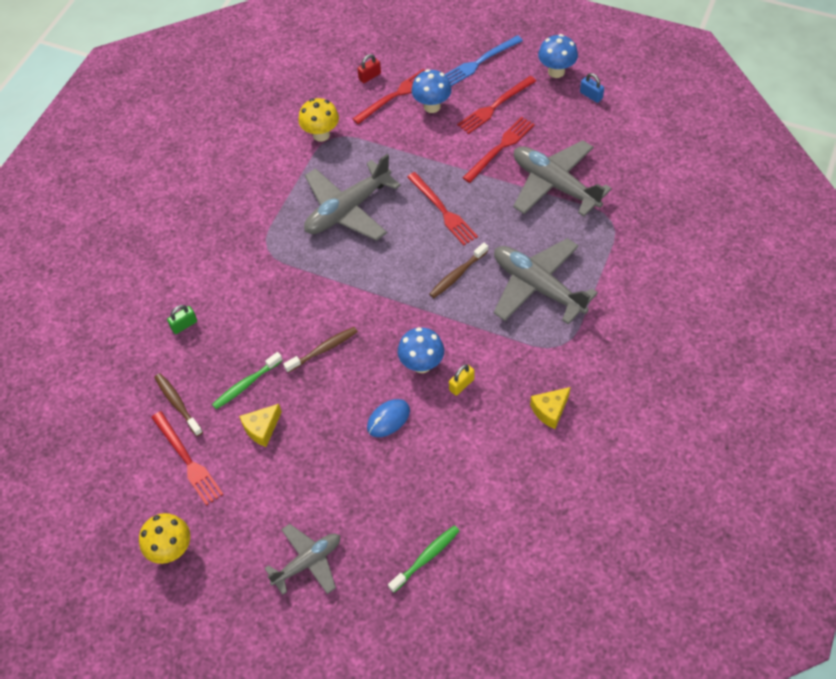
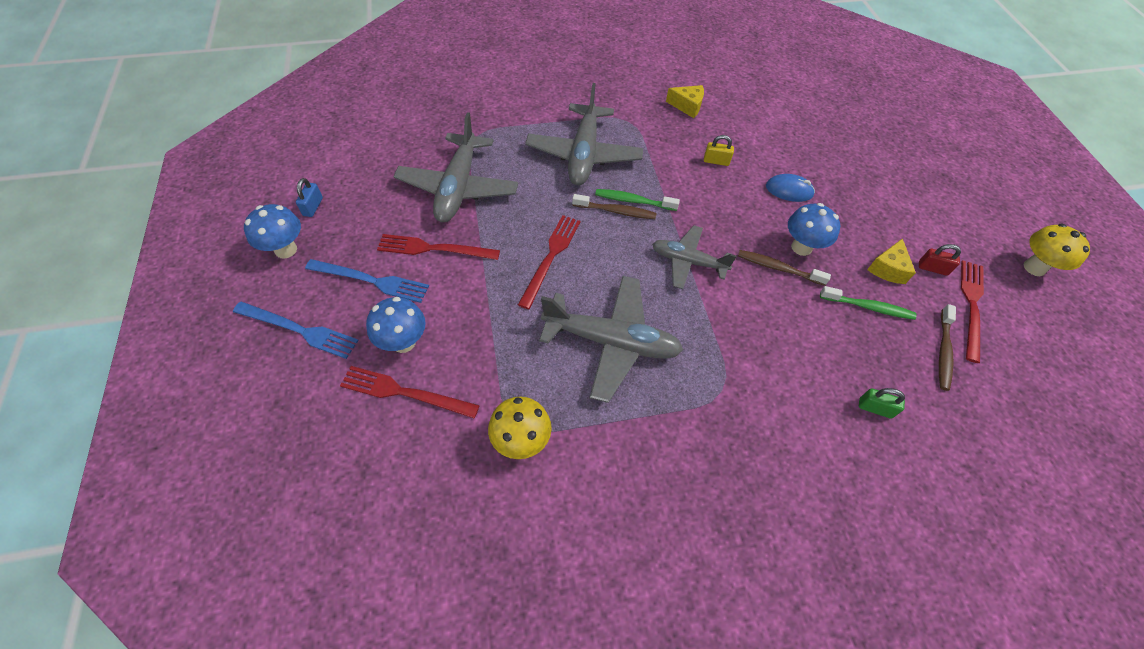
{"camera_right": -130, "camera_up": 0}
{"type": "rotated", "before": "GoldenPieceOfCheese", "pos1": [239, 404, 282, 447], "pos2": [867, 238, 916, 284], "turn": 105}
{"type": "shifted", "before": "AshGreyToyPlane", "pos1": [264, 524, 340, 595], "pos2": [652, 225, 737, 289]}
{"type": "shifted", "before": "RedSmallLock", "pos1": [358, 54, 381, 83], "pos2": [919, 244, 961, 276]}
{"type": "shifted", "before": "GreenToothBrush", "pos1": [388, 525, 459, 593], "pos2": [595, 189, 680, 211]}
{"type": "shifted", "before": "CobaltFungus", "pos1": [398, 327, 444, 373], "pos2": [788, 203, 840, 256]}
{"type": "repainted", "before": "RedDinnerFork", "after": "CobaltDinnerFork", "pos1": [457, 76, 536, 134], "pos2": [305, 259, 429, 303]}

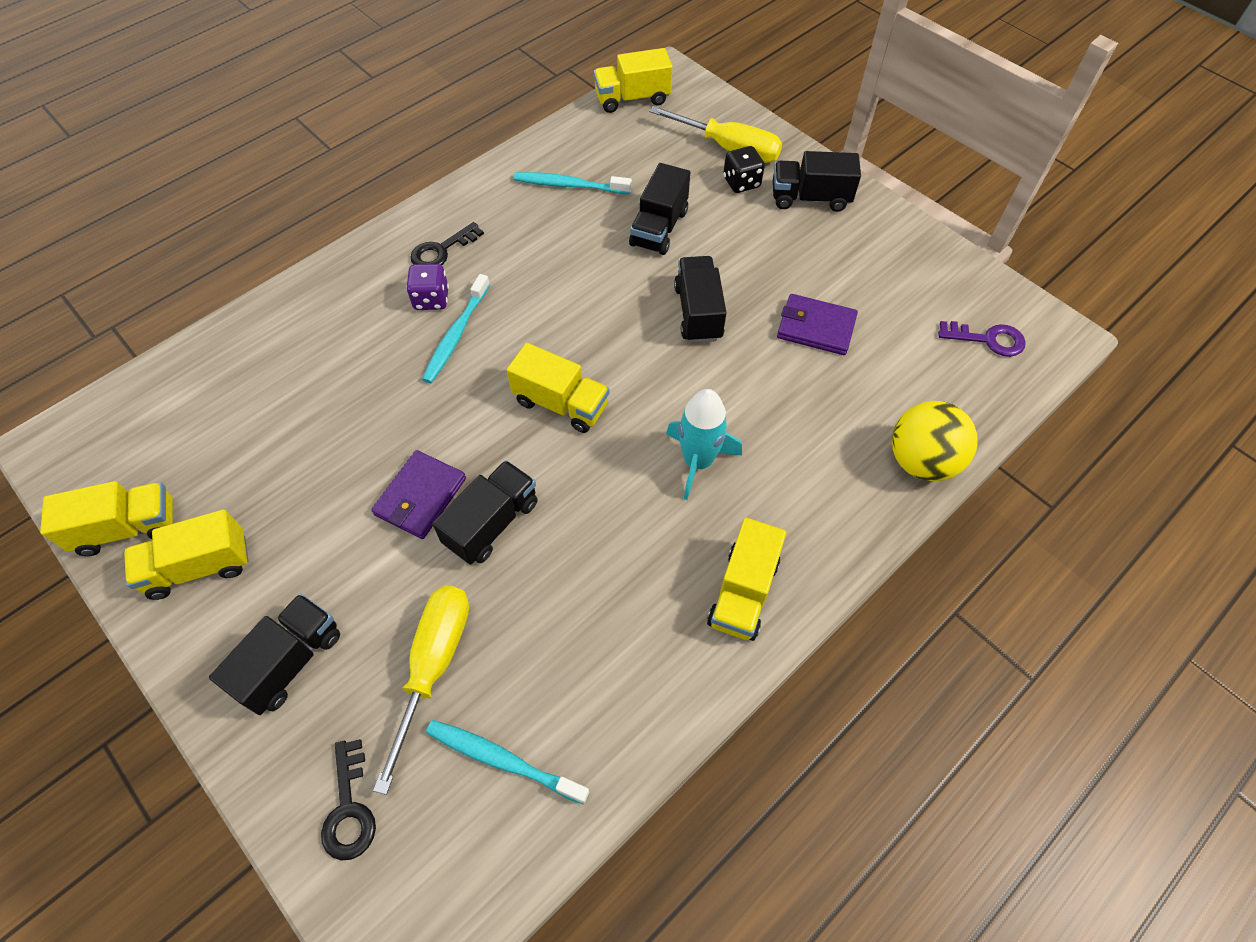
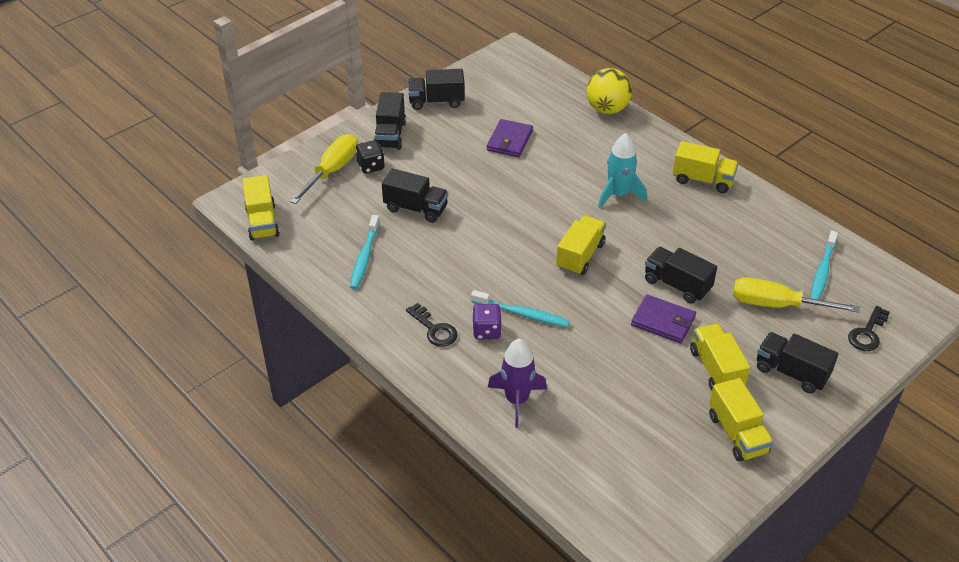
{"camera_right": -90, "camera_up": -15}
{"type": "shifted", "before": "GoldenLorry", "pos1": [40, 481, 173, 556], "pos2": [690, 324, 750, 391]}
{"type": "rotated", "before": "BlackLatchkey", "pos1": [321, 739, 376, 861], "pos2": [848, 306, 890, 351], "turn": 135}
{"type": "shifted", "before": "BlackLorry", "pos1": [674, 256, 726, 343], "pos2": [408, 69, 465, 110]}
{"type": "gone", "before": "RoyalPurpleLatchkey", "pos1": [938, 321, 1026, 357]}
{"type": "new", "after": "RoyalPurpleSpaceship", "pos2": [488, 339, 547, 428]}

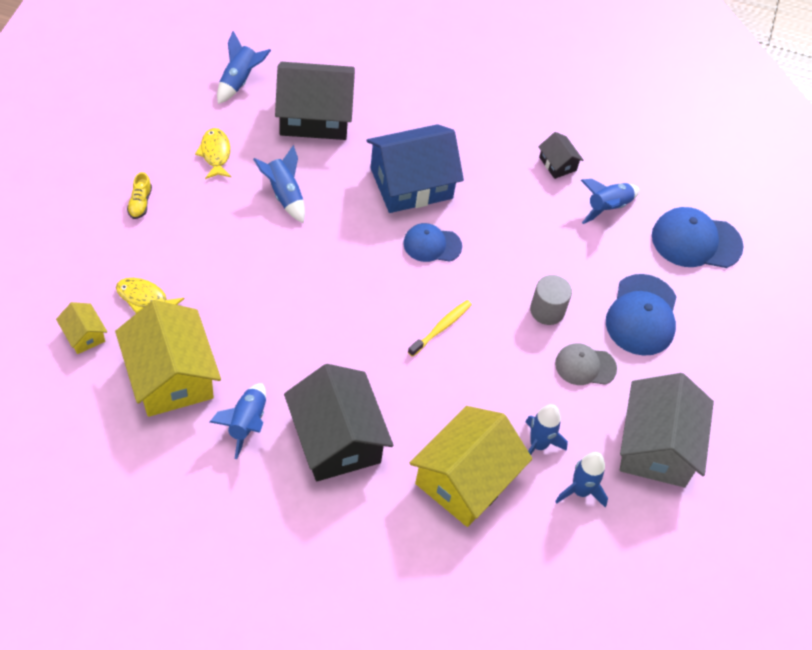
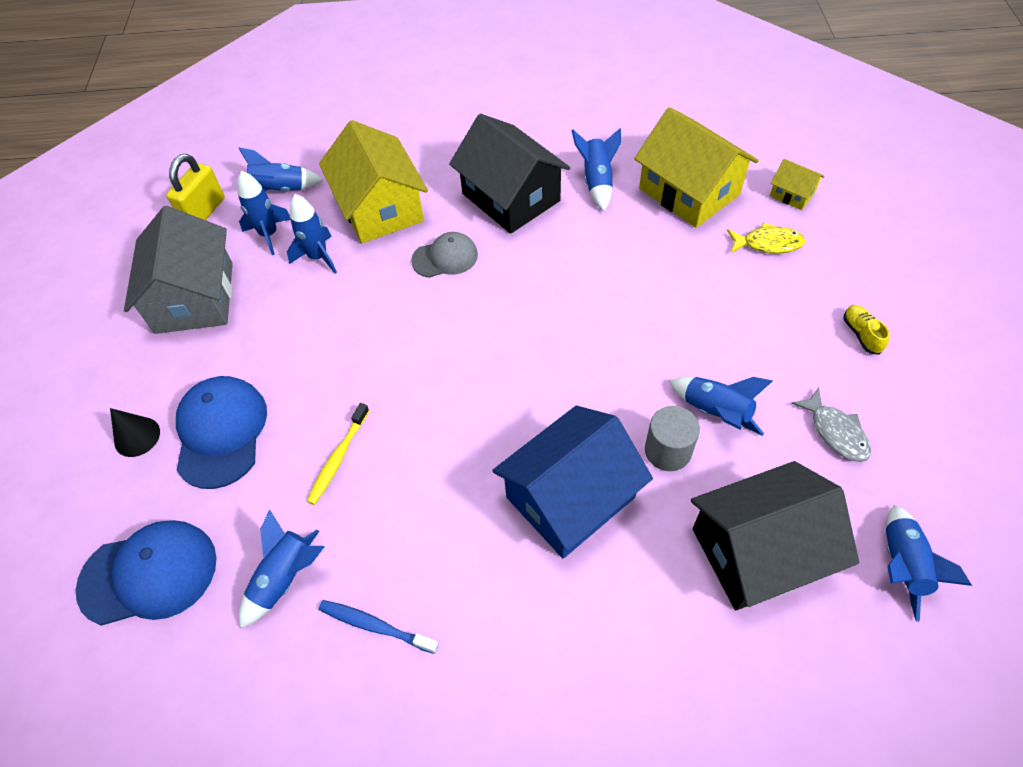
{"camera_right": 170, "camera_up": 0}
{"type": "repainted", "before": "GoldenFishFigure", "after": "AshGreyFishFigure", "pos1": [195, 128, 232, 179], "pos2": [791, 388, 871, 462]}
{"type": "gone", "before": "CobaltPeakedCap", "pos1": [403, 223, 462, 262]}
{"type": "shifted", "before": "GoldenToothBrush", "pos1": [408, 300, 472, 357], "pos2": [307, 403, 369, 505]}
{"type": "rotated", "before": "GoldenToyHouse", "pos1": [410, 406, 532, 527], "pos2": [319, 120, 428, 243], "turn": -45}
{"type": "shifted", "before": "AshGreyCylinder", "pos1": [530, 275, 572, 325], "pos2": [645, 406, 700, 471]}
{"type": "swapped", "before": "BlackToyHouse", "after": "CobaltToothBrush", "pos1": [538, 132, 584, 179], "pos2": [319, 600, 439, 654]}
{"type": "shifted", "before": "AshGreyPeakedCap", "pos1": [555, 343, 617, 385], "pos2": [411, 232, 478, 278]}
{"type": "new", "after": "BlackCone", "pos2": [110, 408, 160, 457]}
{"type": "new", "after": "GoldenSmallLock", "pos2": [166, 154, 225, 220]}
{"type": "new", "after": "CobaltSpaceship", "pos2": [239, 147, 323, 192]}

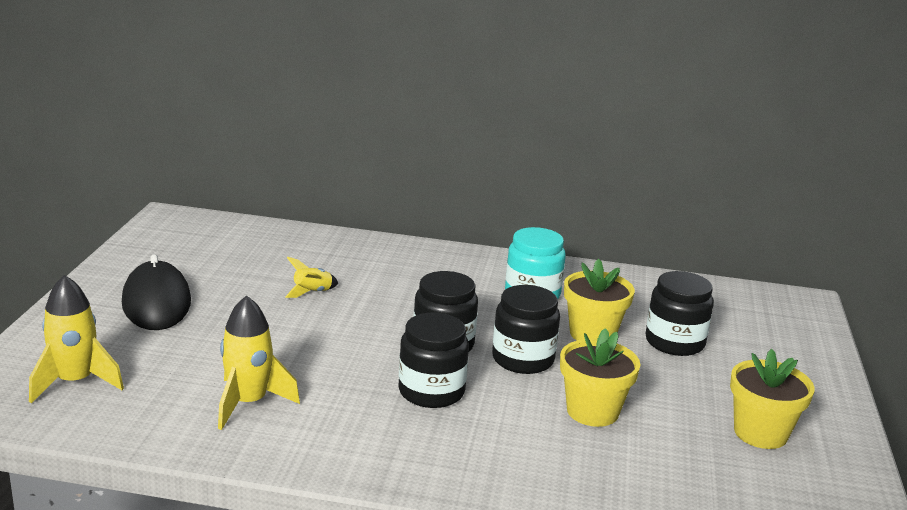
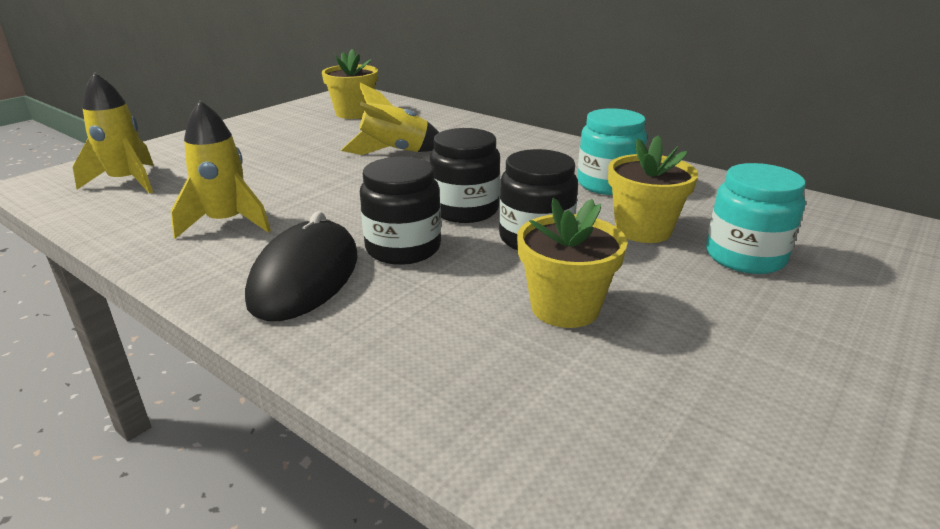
{"camera_right": 30, "camera_up": 5}
{"type": "shifted", "before": "BlackComputerMouse", "pos1": [122, 254, 191, 330], "pos2": [245, 211, 358, 321]}
{"type": "scaled", "before": "GoldenSpaceship", "pos1": [285, 257, 338, 298], "pos2": [341, 83, 439, 155], "scale": 1.8}
{"type": "repainted", "before": "BlackPreserveJar", "after": "AquaPreserveJar", "pos1": [645, 271, 714, 356], "pos2": [706, 163, 806, 274]}
{"type": "shifted", "before": "GoldenFlowerPot", "pos1": [730, 349, 815, 449], "pos2": [322, 49, 378, 119]}

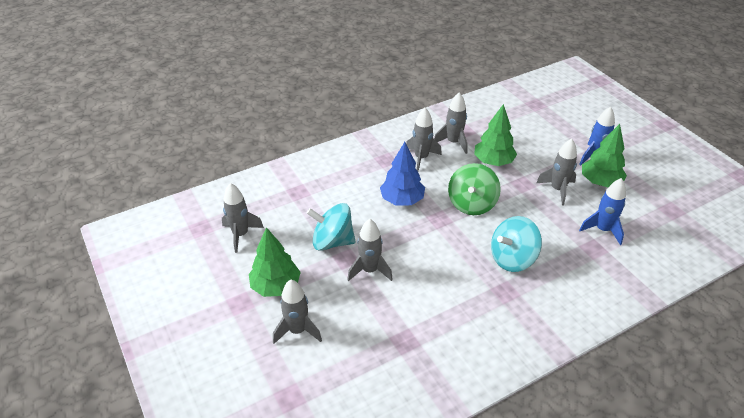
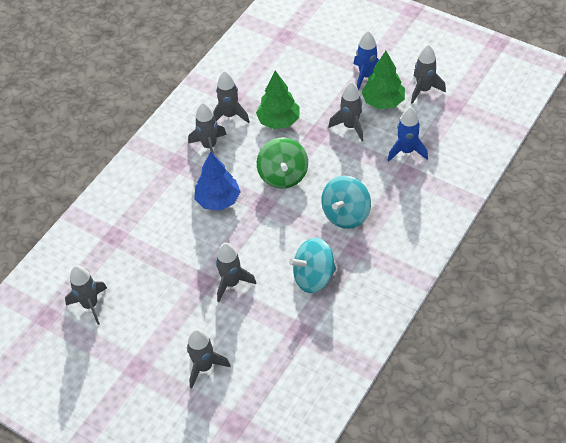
{"camera_right": -25, "camera_up": 10}
{"type": "gone", "before": "GreenFirTree", "pos1": [249, 227, 301, 297]}
{"type": "shifted", "before": "AquaSpinningTop", "pos1": [306, 203, 356, 251], "pos2": [289, 237, 336, 293]}
{"type": "new", "after": "AshGreySpaceship", "pos2": [411, 44, 446, 104]}

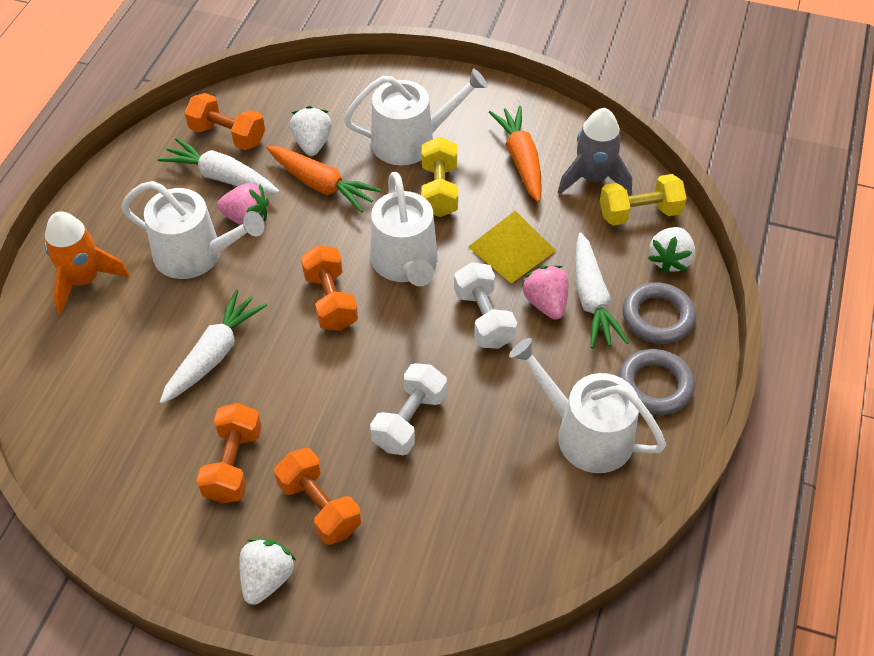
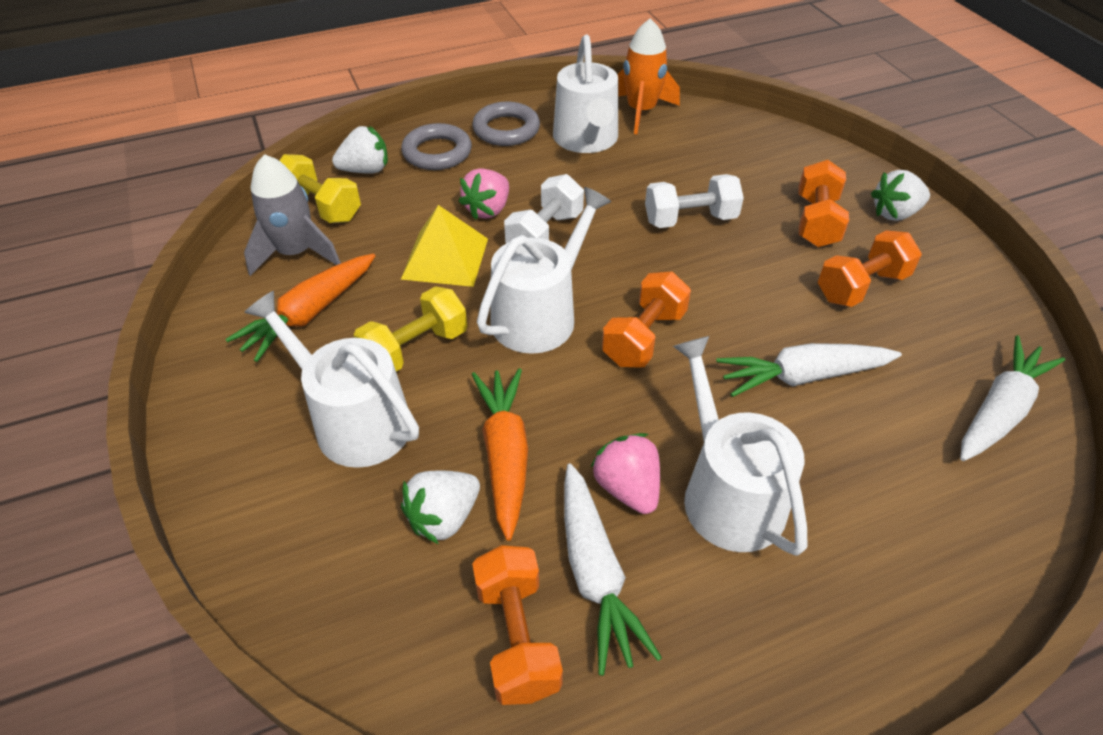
{"camera_right": -130, "camera_up": -5}
{"type": "shifted", "before": "OrangeSpaceship", "pos1": [45, 211, 130, 314], "pos2": [617, 18, 680, 134]}
{"type": "shifted", "before": "SnowWhiteRootVegetable", "pos1": [575, 233, 629, 348], "pos2": [960, 335, 1065, 461]}

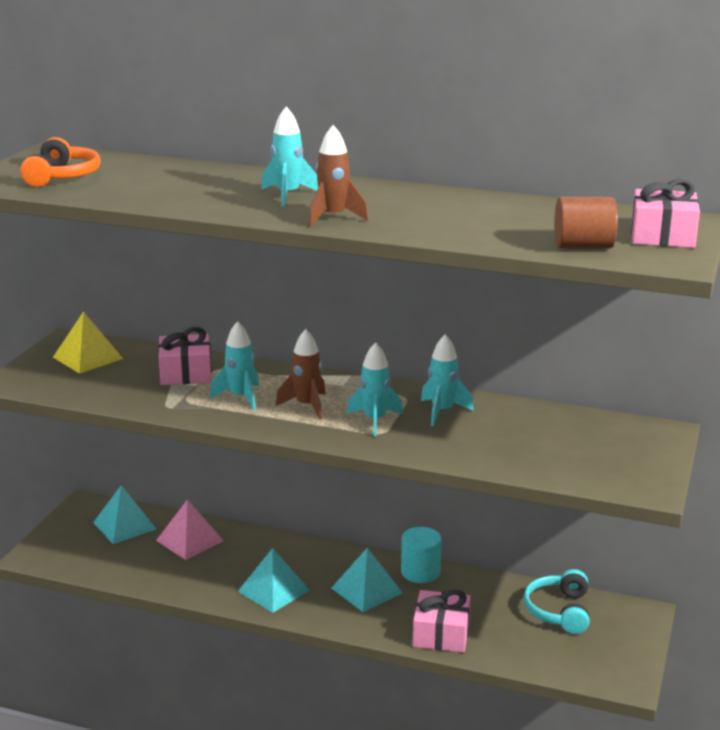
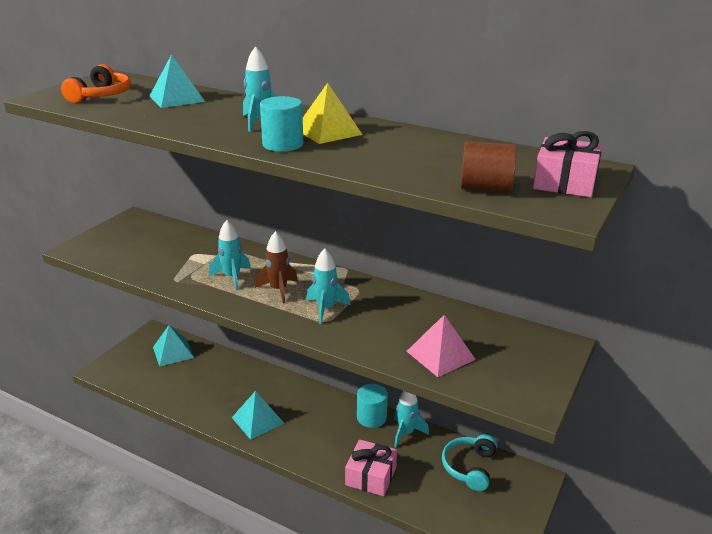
{"camera_right": 10, "camera_up": 5}
{"type": "shifted", "before": "GoldenPyramidShape", "pos1": [53, 311, 123, 374], "pos2": [303, 83, 362, 144]}
{"type": "shifted", "before": "RosyPyramidShape", "pos1": [156, 499, 224, 560], "pos2": [406, 315, 476, 377]}
{"type": "gone", "before": "RosyWrappedGift", "pos1": [158, 327, 212, 385]}
{"type": "swapped", "before": "BrownSpaceship", "after": "AquaCylinder", "pos1": [308, 125, 368, 227], "pos2": [260, 96, 303, 152]}
{"type": "shifted", "before": "AquaPyramidShape", "pos1": [331, 548, 403, 612], "pos2": [150, 54, 205, 108]}
{"type": "shifted", "before": "AquaSpaceship", "pos1": [421, 334, 474, 426], "pos2": [394, 391, 429, 447]}

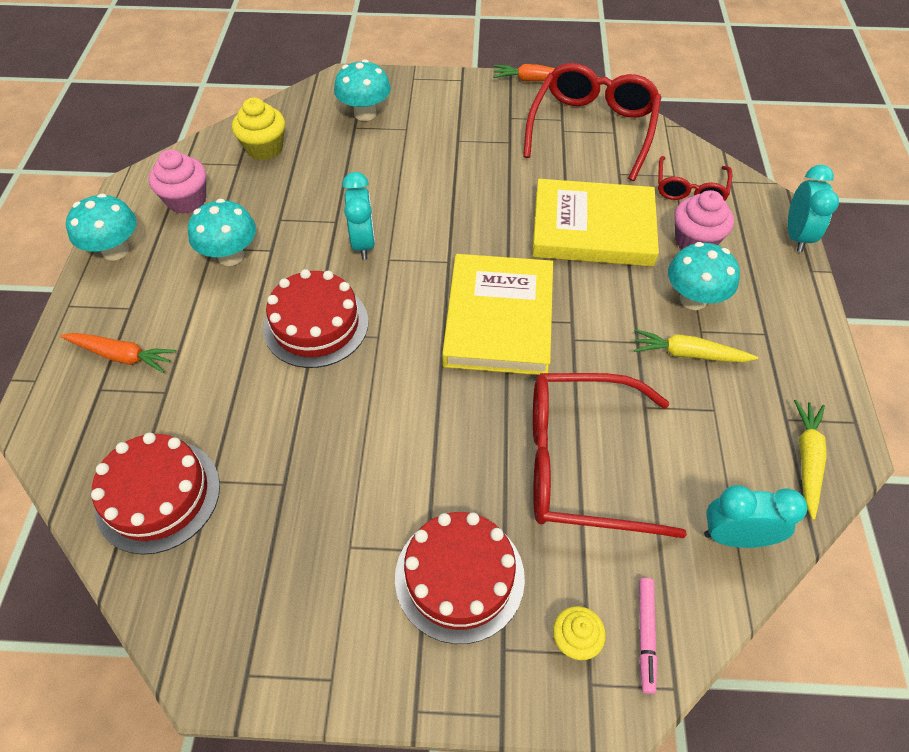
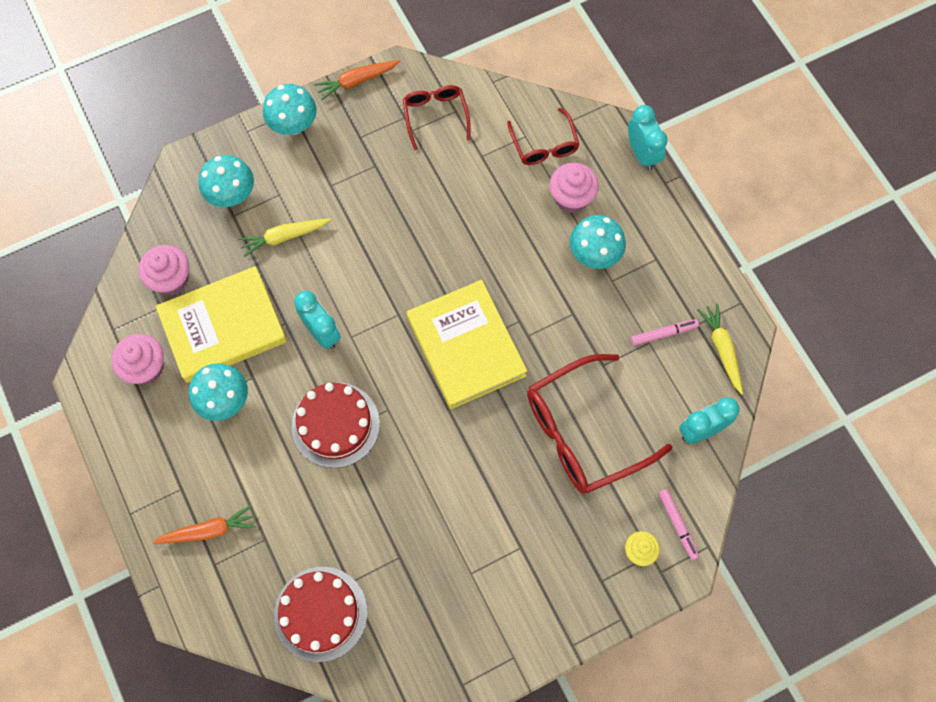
{"camera_right": -30, "camera_up": 15}
{"type": "shifted", "before": "AquaFungus", "pos1": [66, 193, 137, 261], "pos2": [263, 84, 317, 135]}
{"type": "repainted", "before": "GoldenCupcake", "after": "RosyCupcake", "pos1": [232, 98, 285, 160], "pos2": [138, 245, 189, 295]}
{"type": "gone", "before": "RedCake", "pos1": [395, 512, 525, 644]}
{"type": "scaled", "before": "RedEyeglasses", "pos1": [523, 63, 661, 181], "pos2": [403, 85, 471, 150], "scale": 0.56}
{"type": "shifted", "before": "GoldenHardcover", "pos1": [532, 179, 659, 266], "pos2": [156, 266, 287, 383]}
{"type": "shifted", "before": "GoldenRootVegetable", "pos1": [634, 329, 758, 362], "pos2": [238, 218, 331, 257]}
{"type": "new", "after": "RosyFeltPen", "pos2": [631, 319, 699, 346]}

